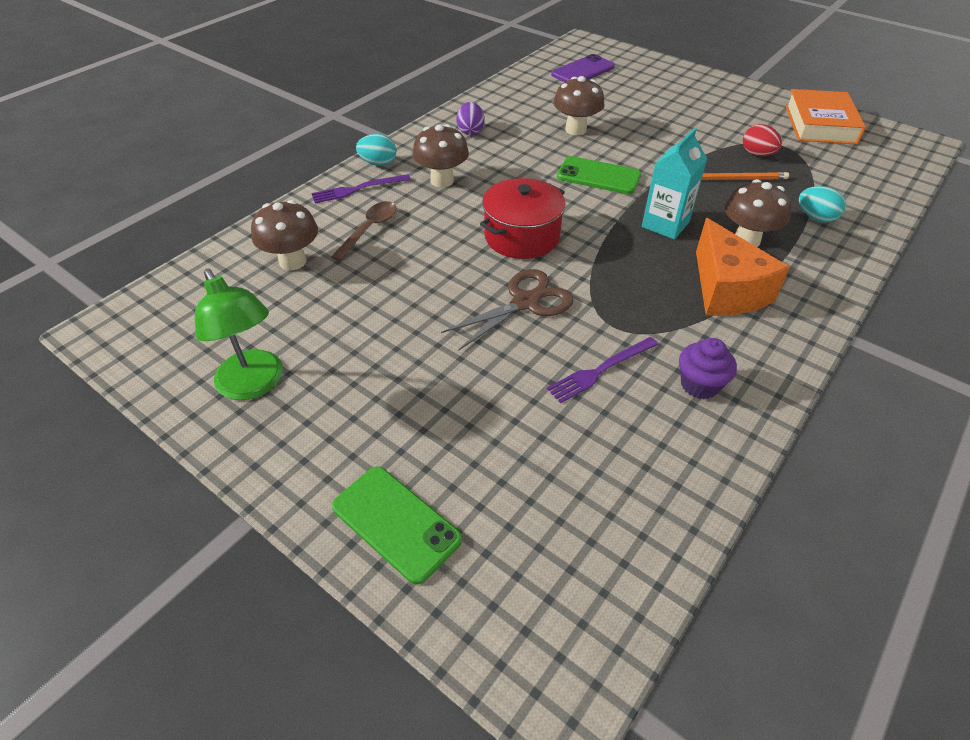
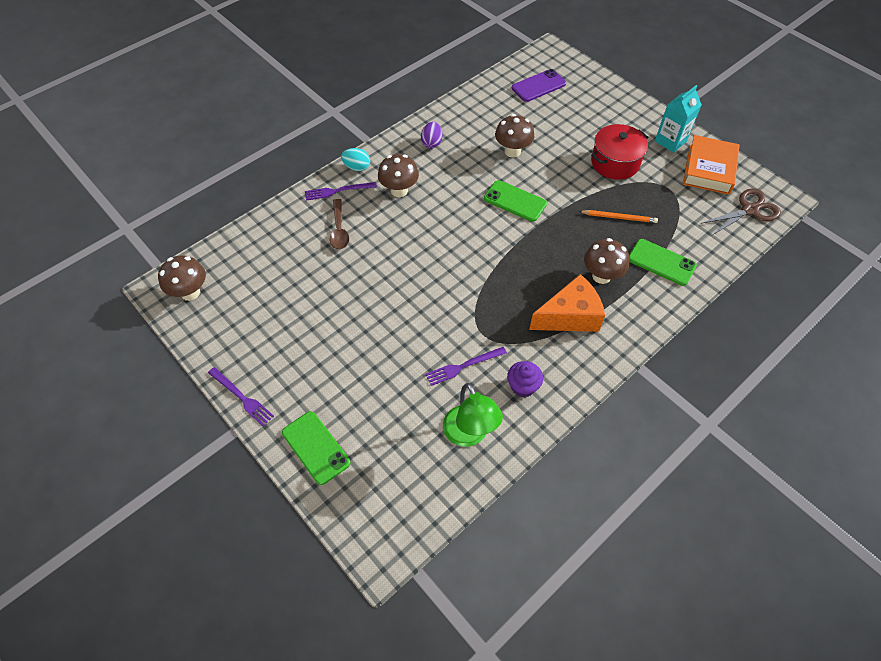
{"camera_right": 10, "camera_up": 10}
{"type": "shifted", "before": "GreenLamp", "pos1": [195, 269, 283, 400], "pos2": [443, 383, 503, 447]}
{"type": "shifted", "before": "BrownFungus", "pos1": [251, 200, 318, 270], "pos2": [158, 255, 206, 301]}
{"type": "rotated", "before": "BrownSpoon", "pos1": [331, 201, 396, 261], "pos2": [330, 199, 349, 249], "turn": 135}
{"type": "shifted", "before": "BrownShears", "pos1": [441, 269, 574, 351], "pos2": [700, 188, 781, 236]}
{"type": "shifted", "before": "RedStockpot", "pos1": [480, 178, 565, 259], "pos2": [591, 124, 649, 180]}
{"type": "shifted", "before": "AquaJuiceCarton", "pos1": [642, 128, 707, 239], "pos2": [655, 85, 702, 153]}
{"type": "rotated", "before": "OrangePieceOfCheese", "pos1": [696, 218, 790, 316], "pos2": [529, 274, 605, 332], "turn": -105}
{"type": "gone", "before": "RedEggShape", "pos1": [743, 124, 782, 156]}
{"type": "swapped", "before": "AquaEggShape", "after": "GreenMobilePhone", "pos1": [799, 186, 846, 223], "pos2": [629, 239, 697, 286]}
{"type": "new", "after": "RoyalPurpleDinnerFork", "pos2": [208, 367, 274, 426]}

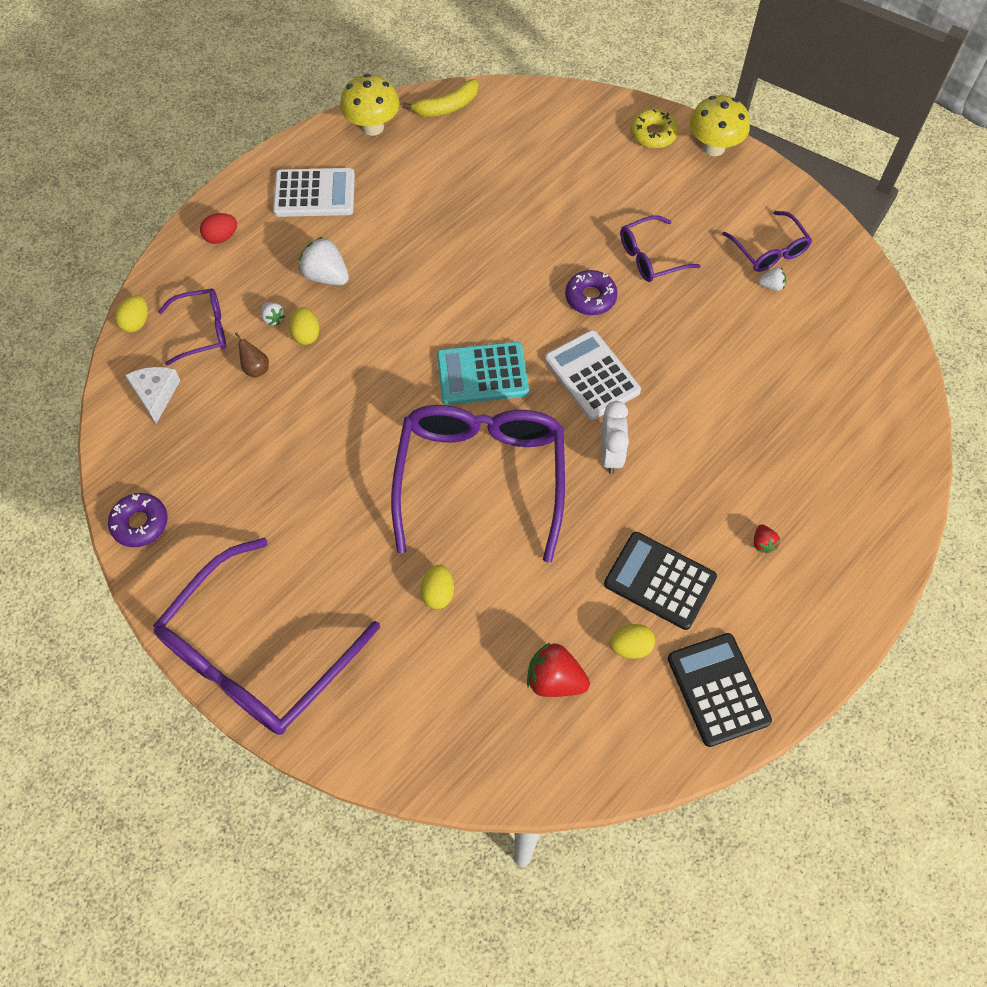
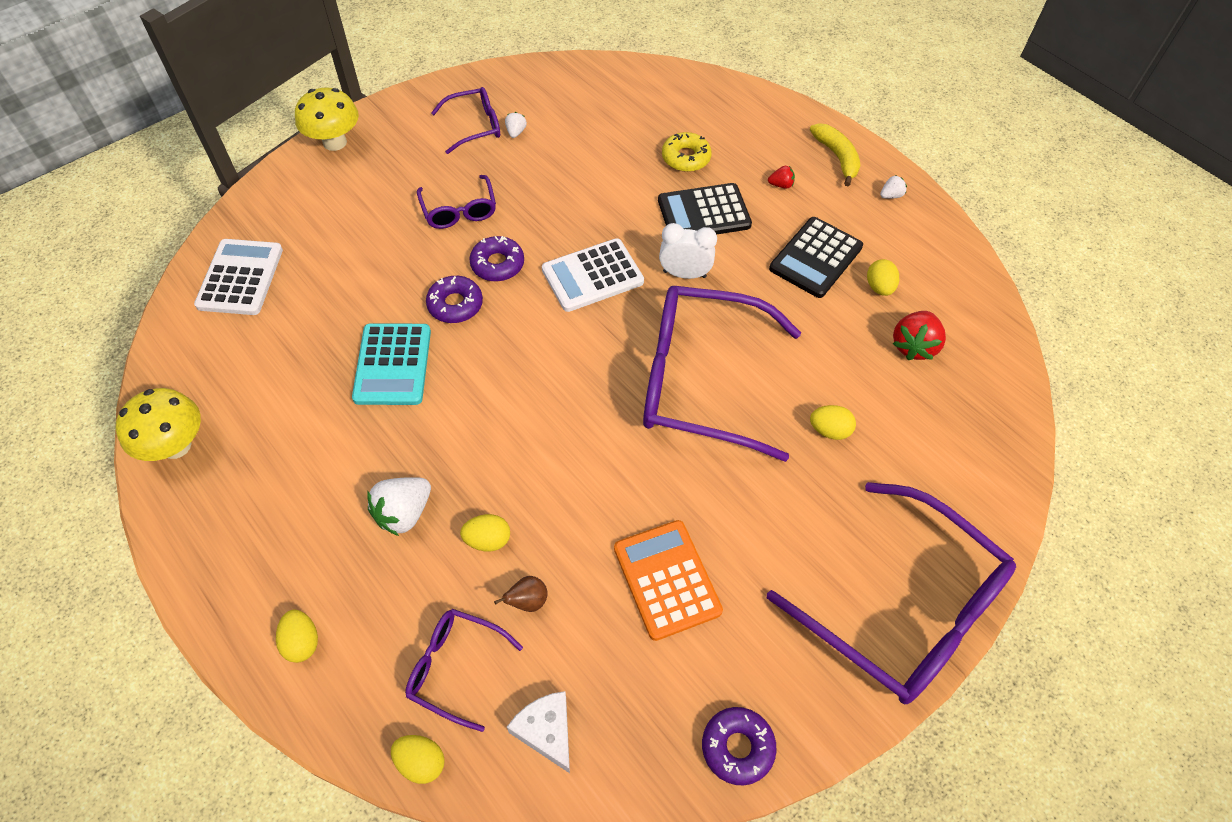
{"camera_right": -85, "camera_up": -5}
{"type": "rotated", "before": "SnowWhitePieceOfCheese", "pos1": [125, 367, 180, 424], "pos2": [507, 691, 570, 773], "turn": 60}
{"type": "rotated", "before": "RoyalPurpleEyeglasses", "pos1": [158, 289, 226, 366], "pos2": [405, 609, 523, 732], "turn": -60}
{"type": "repainted", "before": "RedEggShape", "after": "GoldenEggShape", "pos1": [200, 213, 237, 244], "pos2": [276, 610, 318, 663]}
{"type": "shifted", "before": "SnowWhiteStrawberry", "pos1": [261, 302, 285, 325], "pos2": [880, 175, 907, 199]}
{"type": "shifted", "before": "SnowWhitePocketCalculator", "pos1": [273, 168, 355, 217], "pos2": [194, 239, 283, 315]}
{"type": "shifted", "before": "GoldenBananaFruit", "pos1": [402, 79, 478, 117], "pos2": [810, 123, 861, 186]}
{"type": "shifted", "before": "AquaPocketCalculator", "pos1": [437, 342, 529, 405], "pos2": [352, 323, 431, 405]}
{"type": "shifted", "before": "GoldenDoughnut", "pos1": [631, 109, 679, 148], "pos2": [662, 132, 712, 172]}
{"type": "shifted", "before": "BlackPocketCalculator", "pos1": [668, 633, 772, 747], "pos2": [658, 183, 752, 235]}
{"type": "new", "after": "RoyalPurpleDoughnut", "pos2": [426, 276, 483, 323]}
{"type": "new", "after": "OrangePocketCalculator", "pos2": [614, 520, 723, 641]}

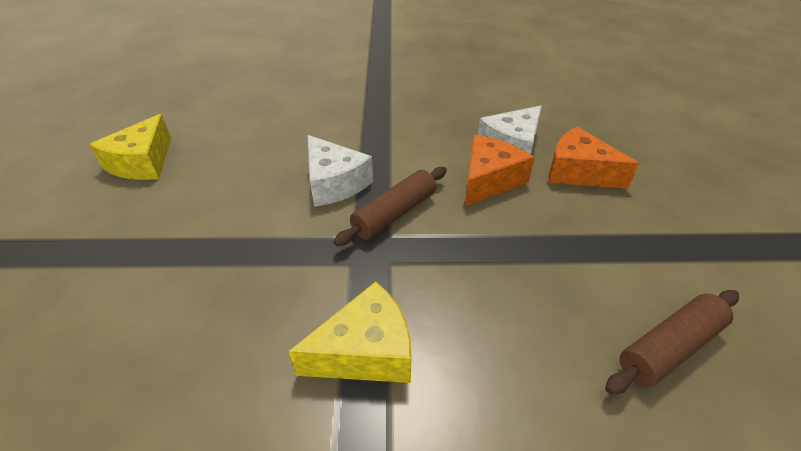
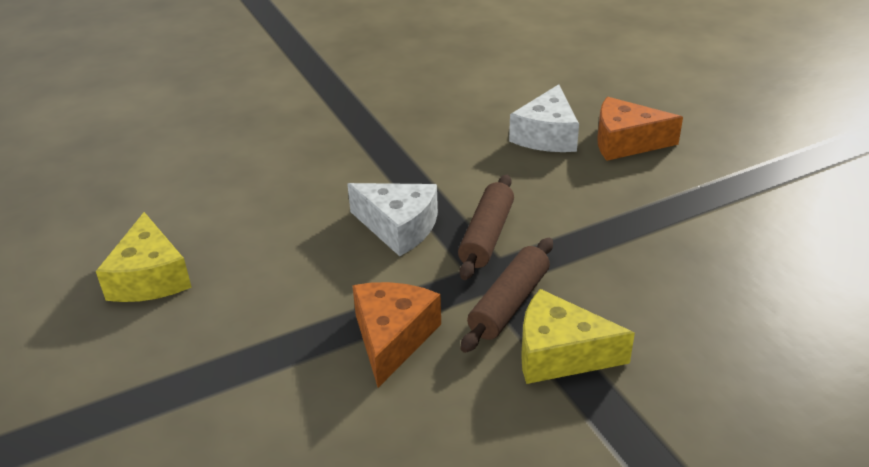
{"camera_right": -25, "camera_up": -5}
{"type": "rotated", "before": "GoldenPieceOfCheese", "pos1": [289, 281, 411, 383], "pos2": [521, 289, 635, 384], "turn": -120}
{"type": "shifted", "before": "OrangePieceOfCheese", "pos1": [465, 135, 535, 206], "pos2": [352, 282, 441, 388]}
{"type": "shifted", "before": "BrownDoughRoller", "pos1": [605, 290, 739, 395], "pos2": [461, 238, 553, 353]}

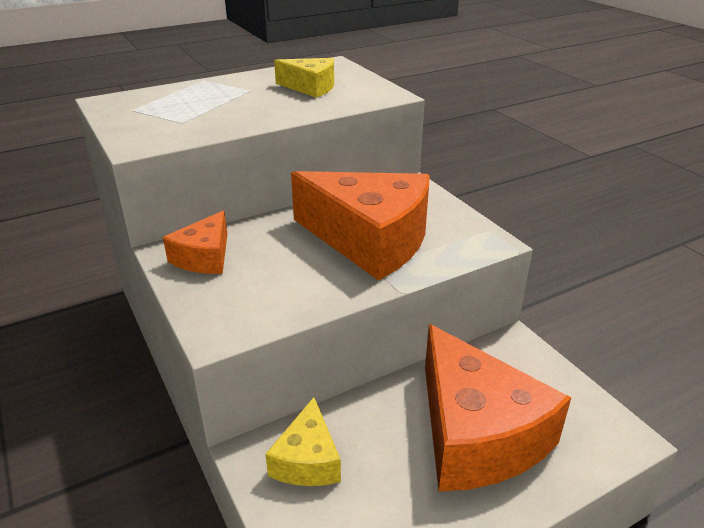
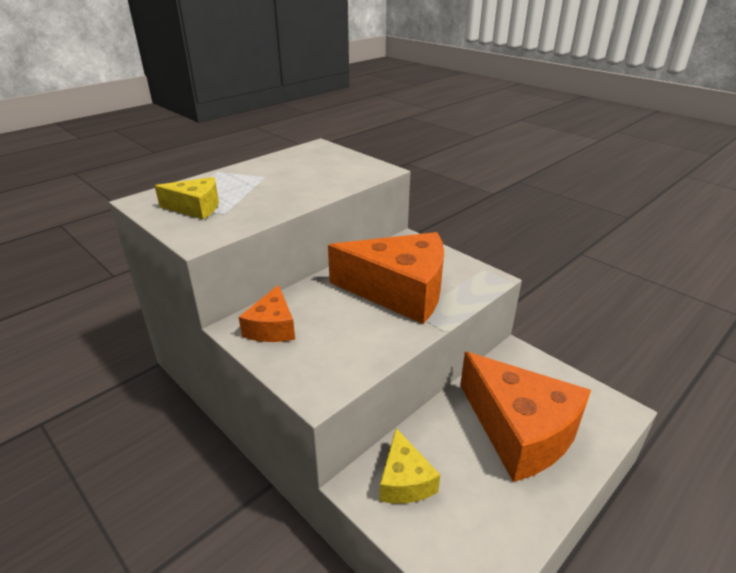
{"camera_right": -15, "camera_up": 0}
{"type": "shifted", "before": "GoldenPieceOfCheese", "pos1": [274, 58, 334, 98], "pos2": [155, 177, 219, 219]}

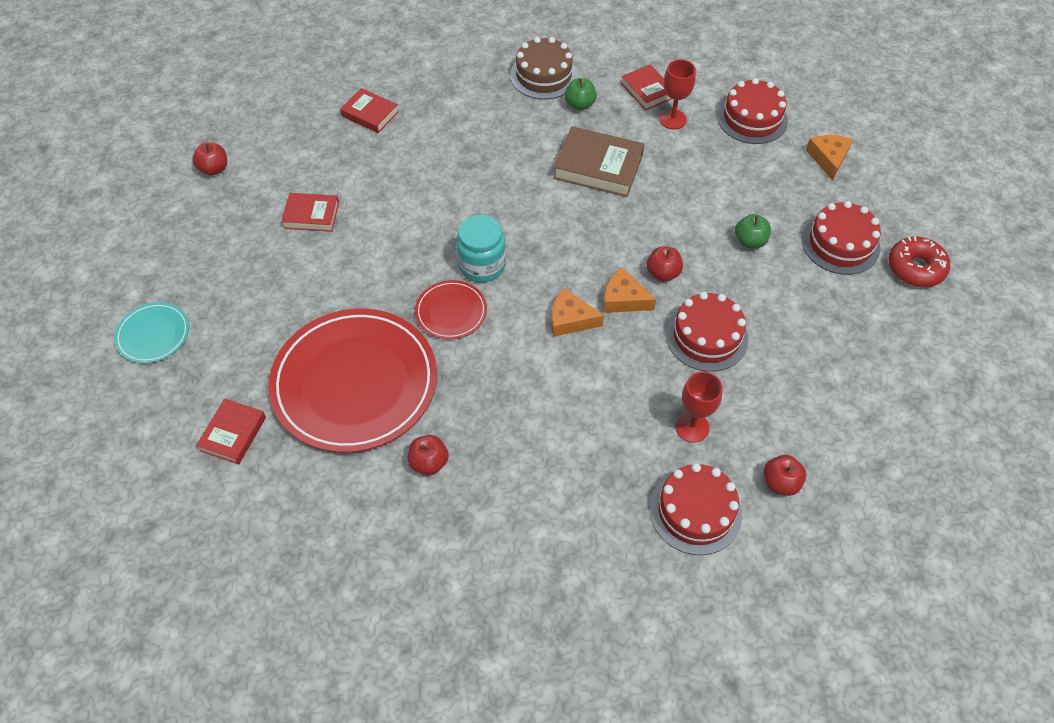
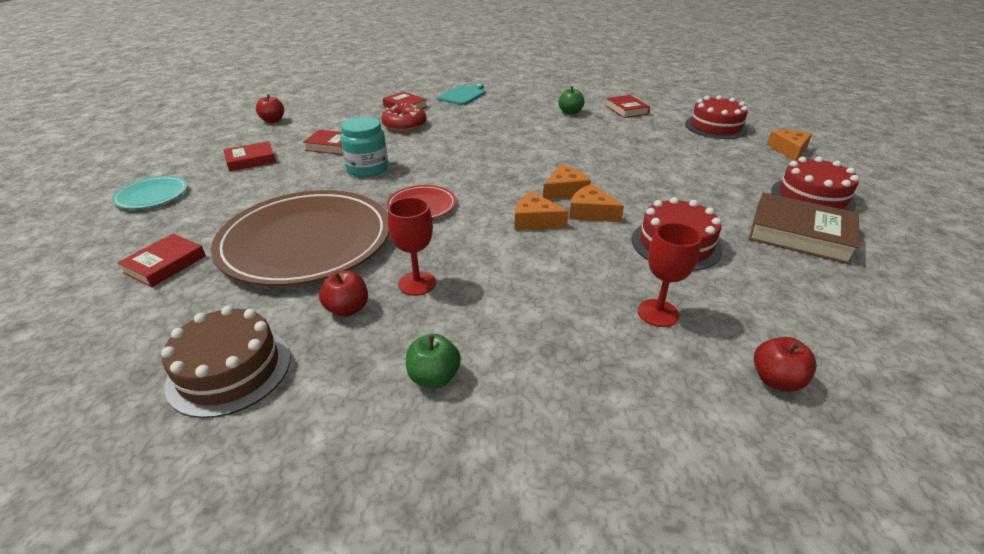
{"camera_right": 10, "camera_up": -20}
{"type": "repainted", "before": "RedDinnerPlate", "after": "BrownDinnerPlate", "pos1": [269, 309, 437, 453], "pos2": [211, 190, 389, 286]}
{"type": "shifted", "before": "AquaPreserveJar", "pos1": [456, 215, 506, 282], "pos2": [340, 117, 388, 177]}
{"type": "shifted", "before": "BrownCake", "pos1": [510, 37, 578, 99], "pos2": [161, 306, 291, 418]}
{"type": "shifted", "before": "BrownHardcover", "pos1": [553, 126, 644, 197], "pos2": [749, 193, 860, 264]}
{"type": "gone", "before": "RedAppleFruit", "pos1": [647, 246, 683, 282]}
{"type": "gone", "before": "RedCake", "pos1": [650, 463, 742, 555]}
{"type": "shifted", "before": "RedWineGlass", "pos1": [659, 59, 696, 130], "pos2": [388, 197, 436, 296]}
{"type": "shifted", "before": "GreenAppleFruit", "pos1": [735, 214, 771, 248], "pos2": [406, 334, 461, 388]}
{"type": "shifted", "before": "RedDoughnut", "pos1": [888, 237, 950, 287], "pos2": [381, 103, 427, 132]}
{"type": "new", "after": "RedHardcover", "pos2": [223, 141, 276, 171]}
{"type": "new", "after": "AquaChoppingBoard", "pos2": [437, 83, 485, 105]}
{"type": "new", "after": "OrangePieceOfCheese", "pos2": [543, 164, 591, 200]}

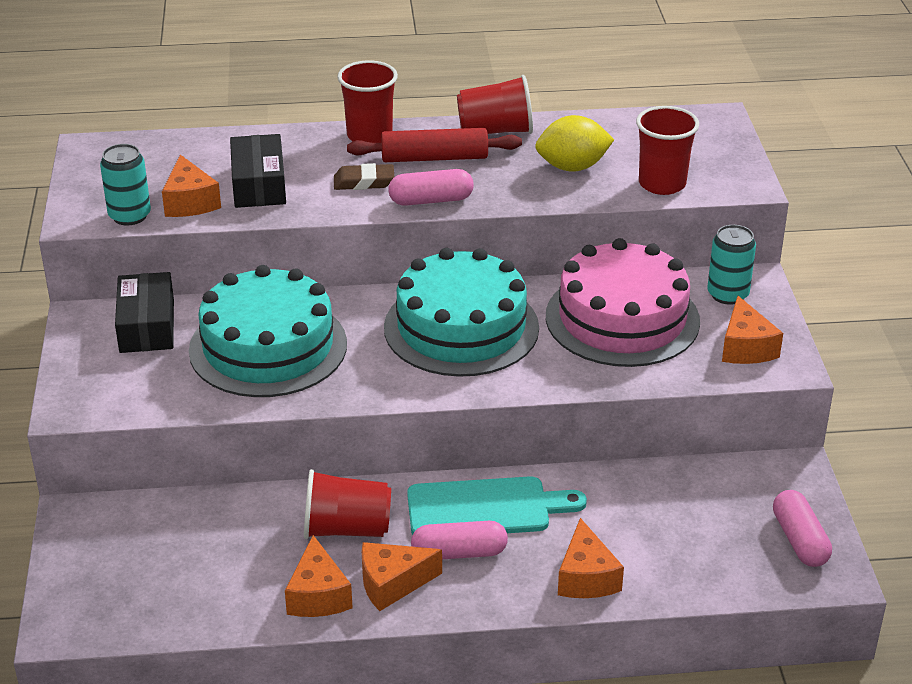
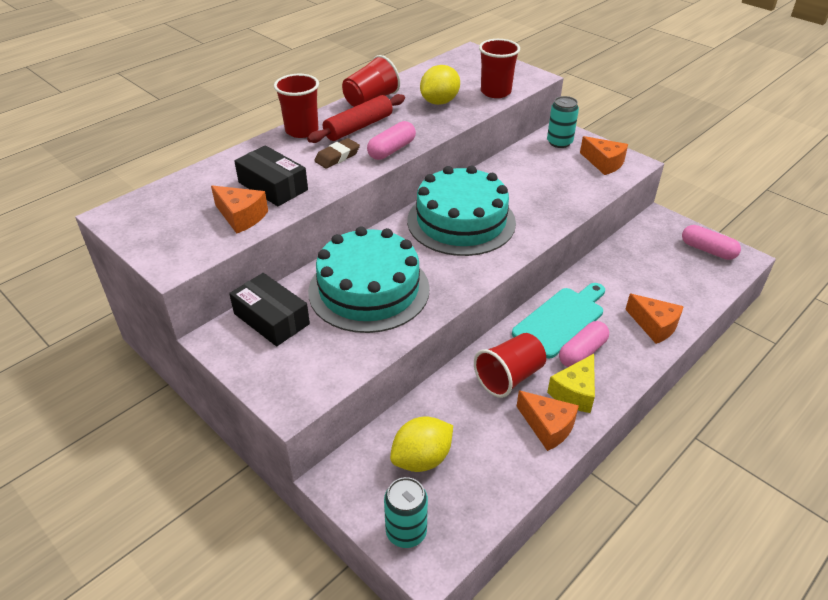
{"camera_right": -40, "camera_up": 5}
{"type": "shifted", "before": "AquaCan", "pos1": [100, 144, 151, 225], "pos2": [384, 477, 428, 548]}
{"type": "repainted", "before": "OrangePieceOfCheese", "after": "GoldenPieceOfCheese", "pos1": [362, 542, 442, 611], "pos2": [547, 354, 595, 413]}
{"type": "gone", "before": "RosyCake", "pos1": [546, 238, 700, 367]}
{"type": "new", "after": "GoldenLemon", "pos2": [390, 417, 453, 472]}

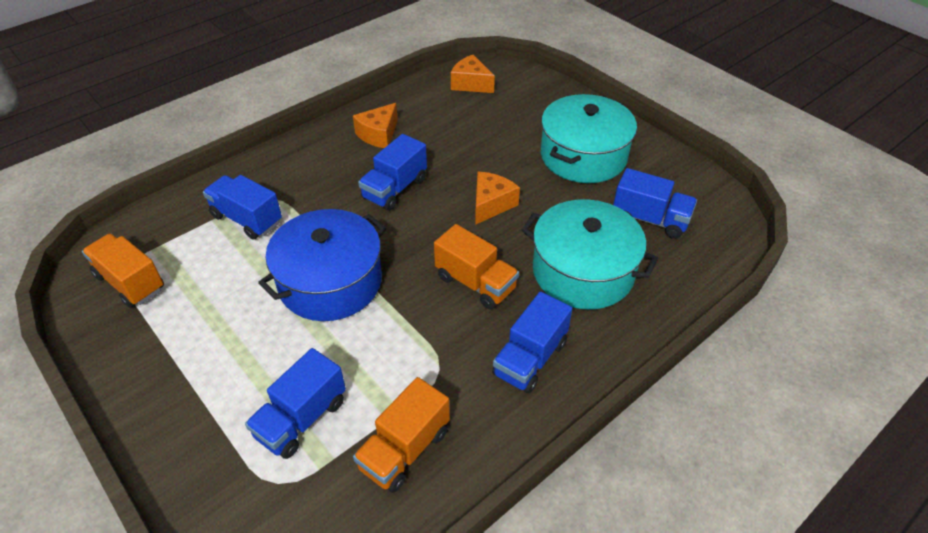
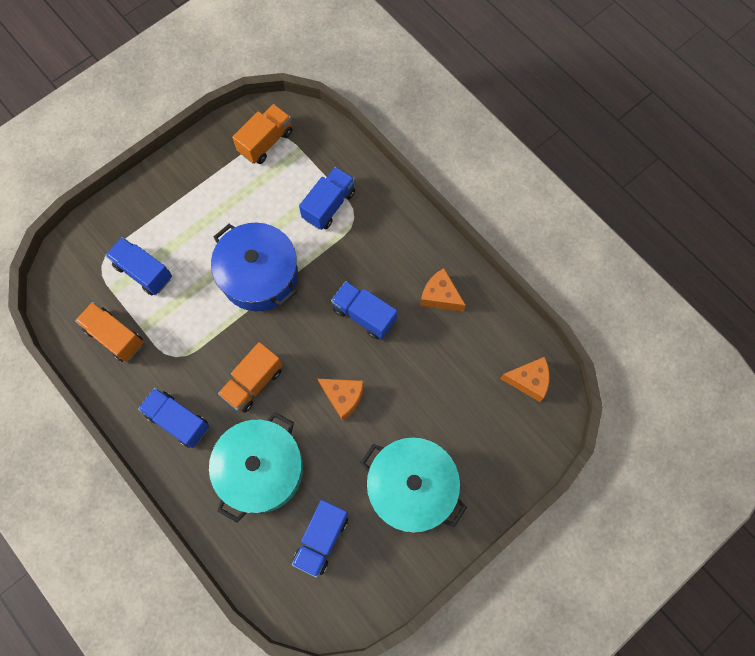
{"camera_right": 90, "camera_up": 25}
{"type": "rotated", "before": "OrangePieceOfCheese", "pos1": [451, 55, 495, 93], "pos2": [500, 357, 549, 402], "turn": 60}

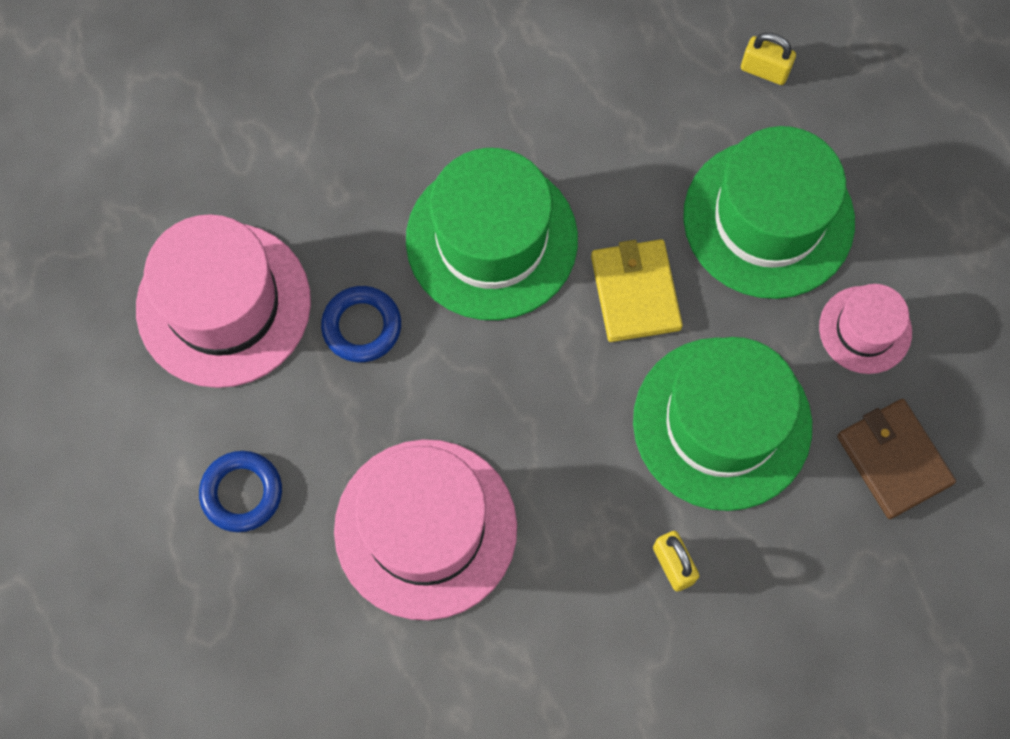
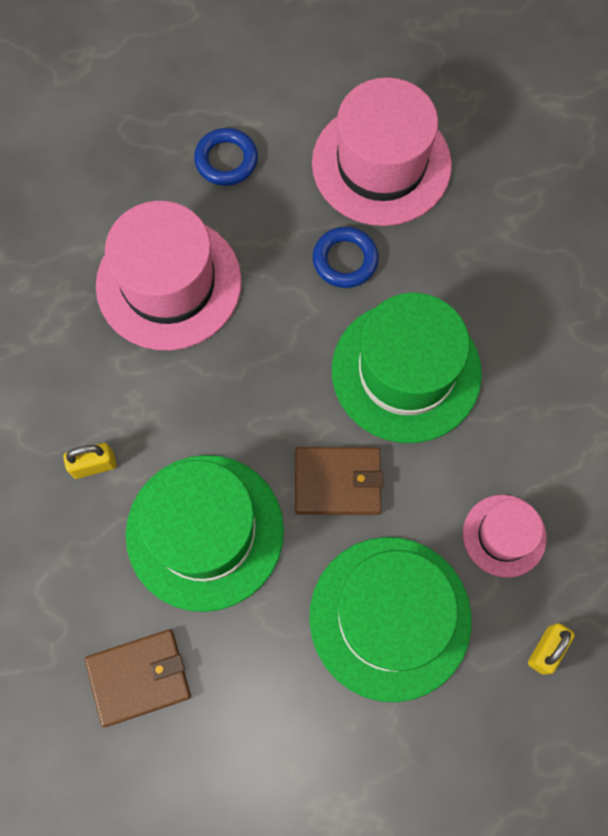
{"camera_right": 100, "camera_up": 0}
{"type": "repainted", "before": "GoldenBillfold", "after": "BrownBillfold", "pos1": [591, 239, 683, 342], "pos2": [295, 447, 384, 515]}
{"type": "shifted", "before": "RosyTopHat", "pos1": [819, 284, 912, 374], "pos2": [463, 495, 546, 578]}

